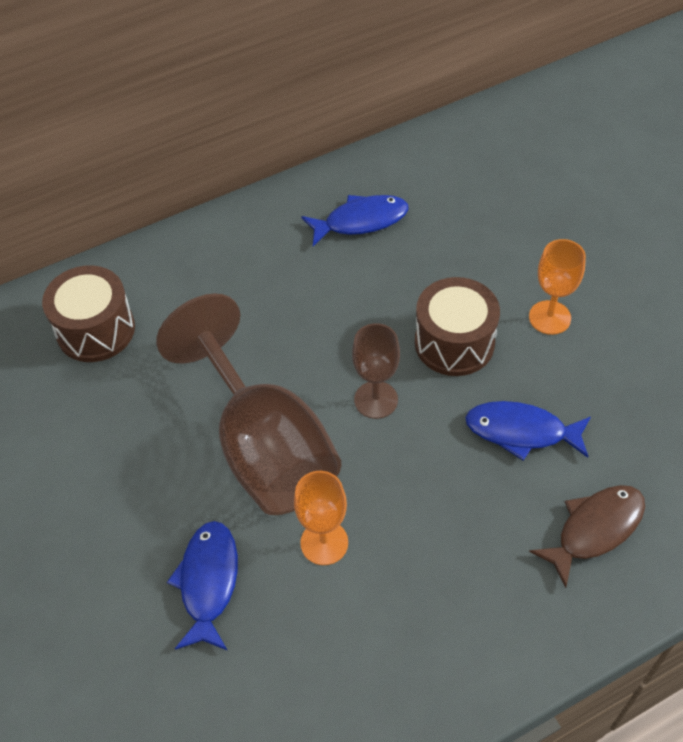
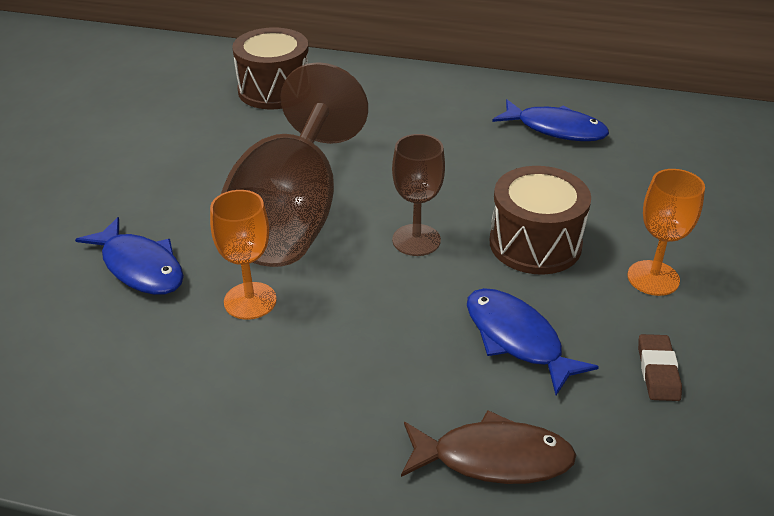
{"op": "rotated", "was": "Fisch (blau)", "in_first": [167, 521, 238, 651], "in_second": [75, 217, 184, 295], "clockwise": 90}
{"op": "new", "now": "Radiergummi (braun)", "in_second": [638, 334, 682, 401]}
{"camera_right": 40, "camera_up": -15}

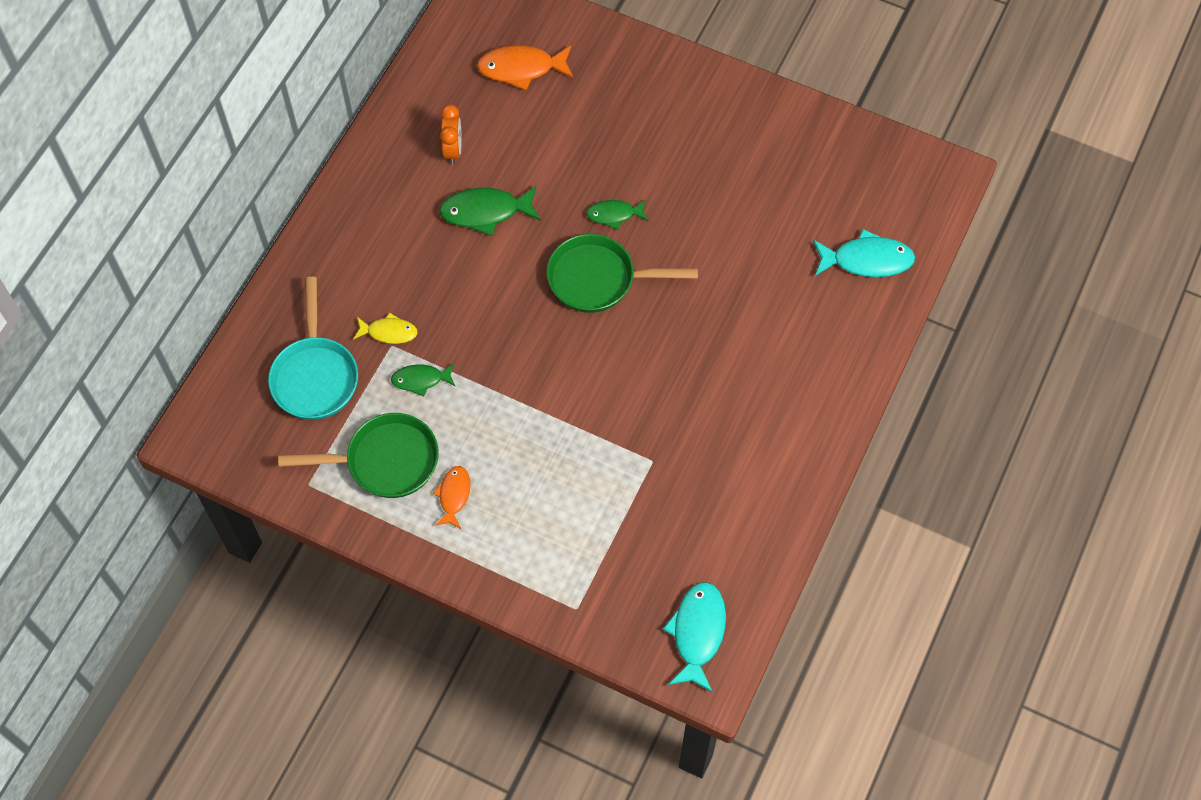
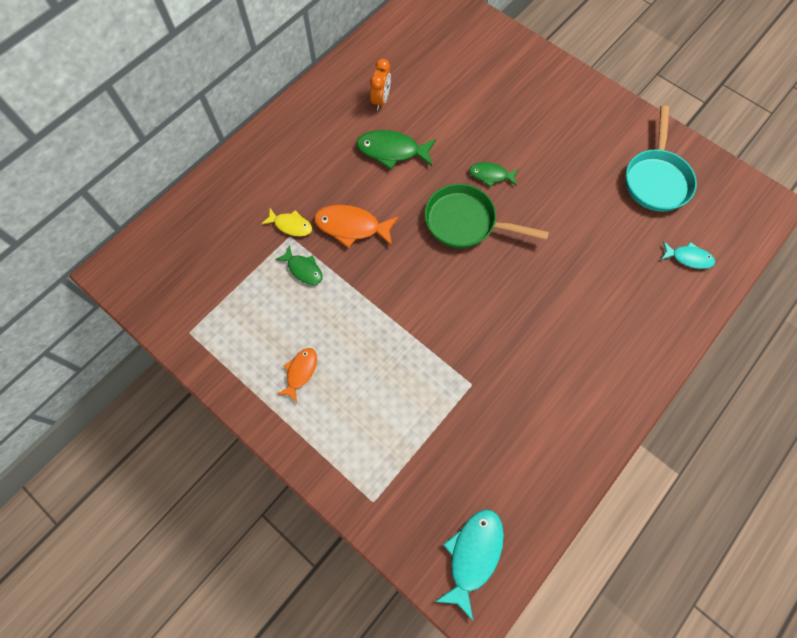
{"op": "shifted", "was": "Pfanne (türkis)", "in_first": [268, 277, 358, 420], "in_second": [625, 105, 697, 212]}
{"op": "gone", "was": "Pfanne (grün)", "in_first": [278, 413, 439, 498]}
{"op": "rotated", "was": "Fisch (grün)", "in_first": [391, 363, 456, 396], "in_second": [275, 245, 322, 285], "clockwise": -150}
{"op": "shifted", "was": "Fisch (orange)", "in_first": [477, 45, 574, 90], "in_second": [314, 205, 399, 248]}
{"op": "scaled", "was": "Fisch (türkis)", "in_first": [813, 229, 915, 277], "in_second": [661, 242, 715, 269], "ratio": 0.61}
{"camera_right": 15, "camera_up": 5}

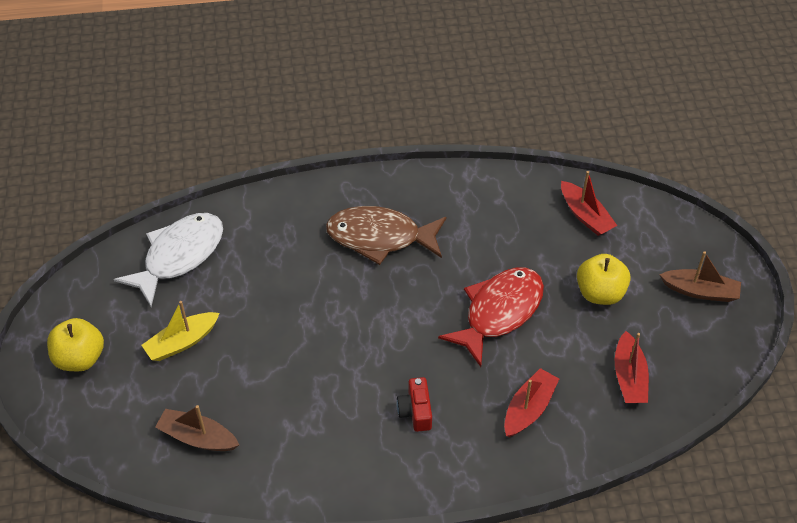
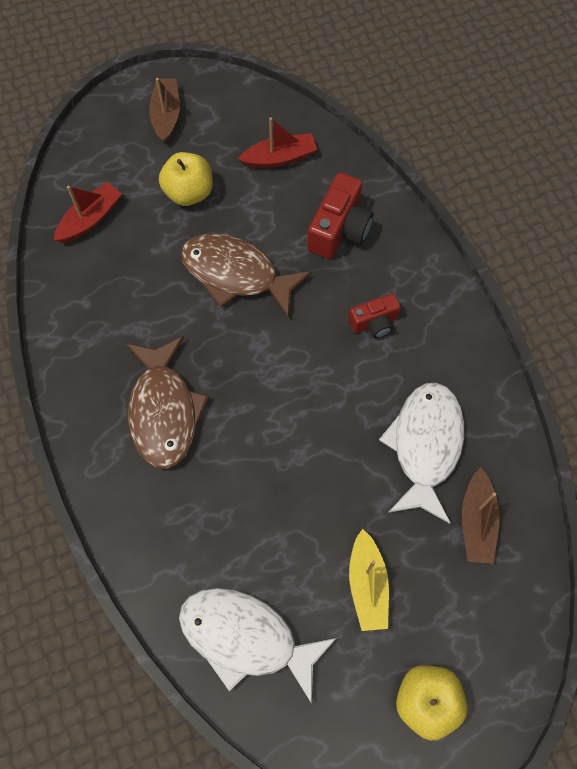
{"op": "rotated", "was": "Boot (gelb)", "in_first": [142, 301, 220, 361], "in_second": [349, 529, 389, 631], "clockwise": 45}
{"op": "repainted", "was": "Fisch (rot)", "now": "Fisch (braun)", "in_first": [438, 268, 544, 367], "in_second": [181, 233, 312, 317]}
{"op": "swapped", "was": "Boot (rot)", "now": "Kamera (rot)", "in_first": [504, 368, 559, 437], "in_second": [308, 172, 373, 259]}
{"op": "new", "now": "Fisch (weiß)", "in_second": [379, 382, 464, 524]}
{"camera_right": -105, "camera_up": 15}

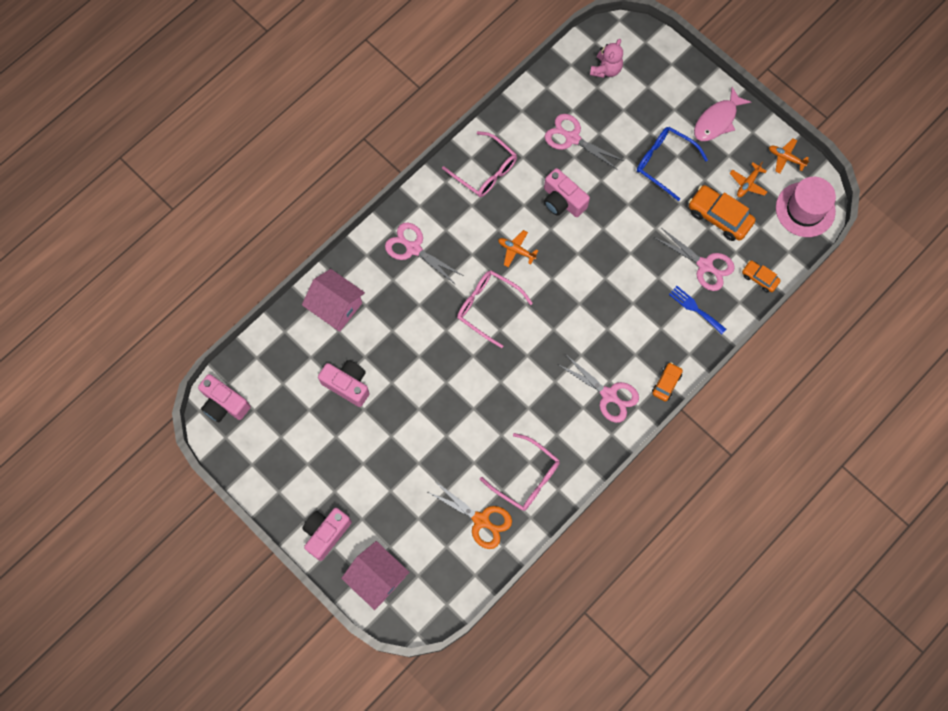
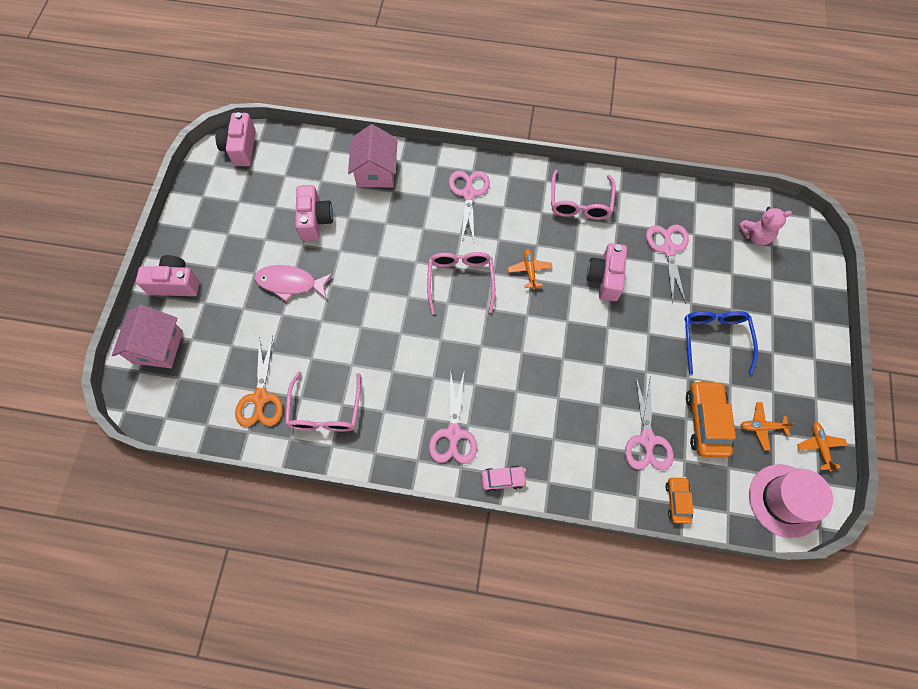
{"op": "repainted", "was": "Auto (orange)", "now": "Auto (rosa)", "in_first": [652, 362, 683, 402], "in_second": [481, 466, 527, 492]}
{"op": "gone", "was": "Gabel (blau)", "in_first": [669, 286, 726, 334]}
{"op": "shifted", "was": "Fisch (rosa)", "in_first": [694, 87, 751, 141], "in_second": [254, 265, 332, 302]}
{"camera_right": 55, "camera_up": -5}

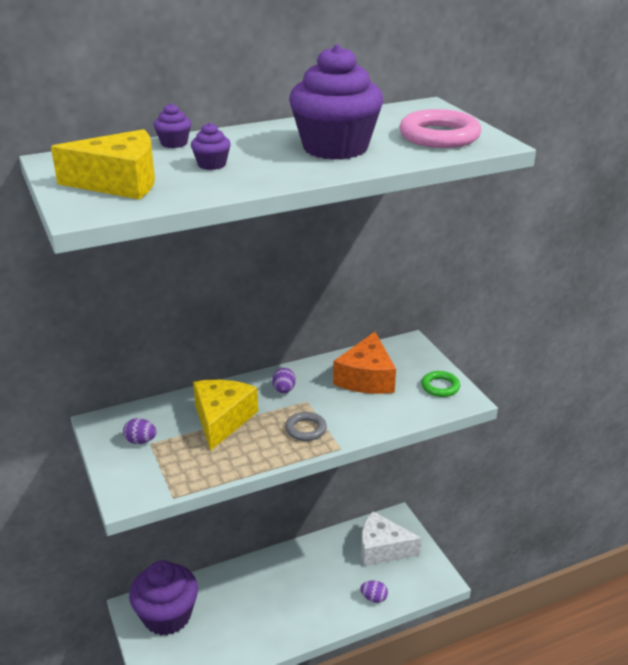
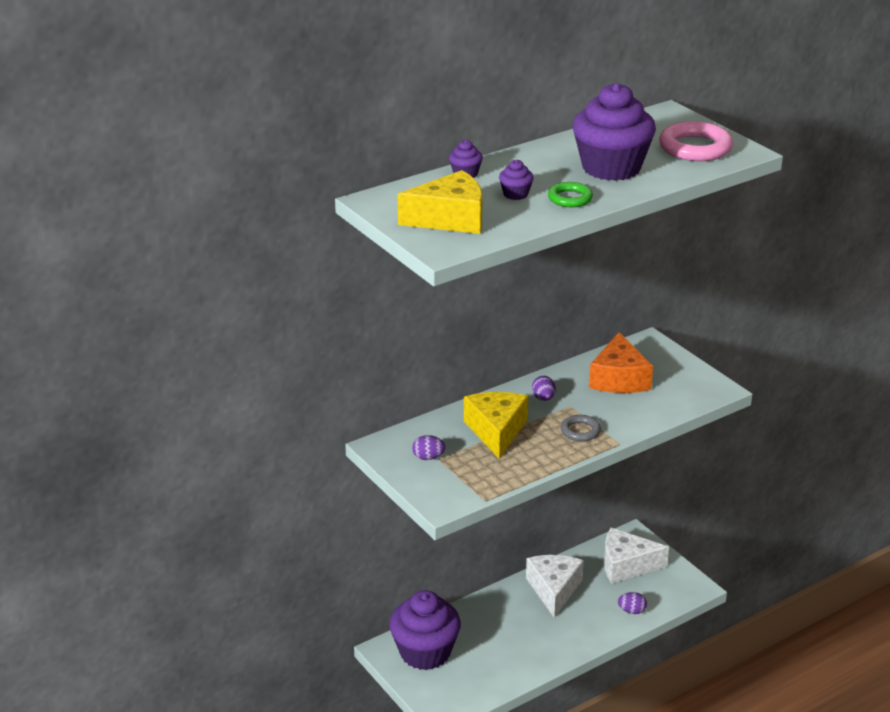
{"op": "shifted", "was": "Ring (grün)", "in_first": [421, 371, 460, 397], "in_second": [548, 182, 593, 207]}
{"op": "new", "now": "Käse (weiß)", "in_second": [526, 555, 584, 618]}
{"camera_right": -10, "camera_up": 0}

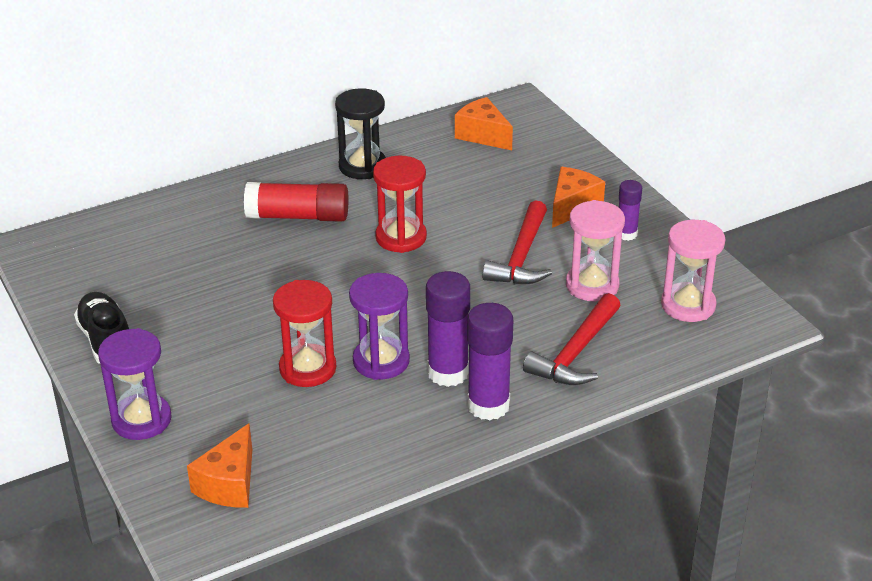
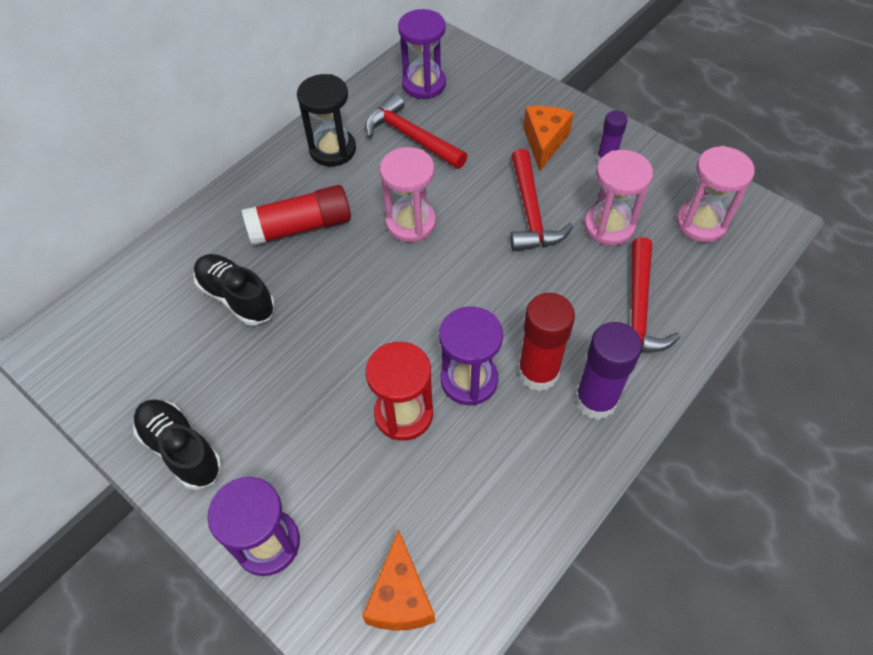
{"op": "repainted", "was": "Sanduhr (rot)", "now": "Sanduhr (rosa)", "in_first": [373, 156, 427, 253], "in_second": [380, 147, 436, 242]}
{"op": "repainted", "was": "Klebestift (lila)", "now": "Klebestift (rot)", "in_first": [426, 271, 470, 387], "in_second": [518, 293, 575, 391]}
{"op": "swapped", "was": "Käse (orange)", "now": "Sanduhr (lila)", "in_first": [455, 97, 513, 150], "in_second": [398, 9, 446, 99]}
{"op": "new", "now": "Schuh (schwarz)", "in_second": [193, 254, 275, 325]}
{"op": "new", "now": "Hammer (rot)", "in_second": [365, 93, 467, 169]}
{"camera_right": -20, "camera_up": 20}

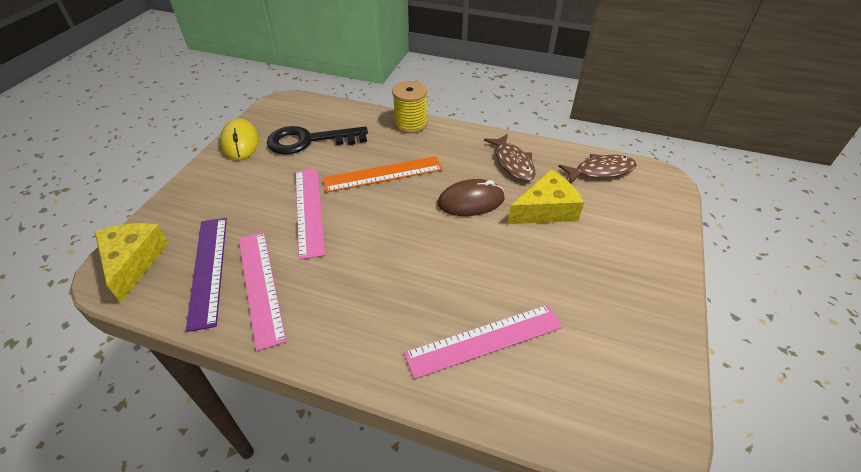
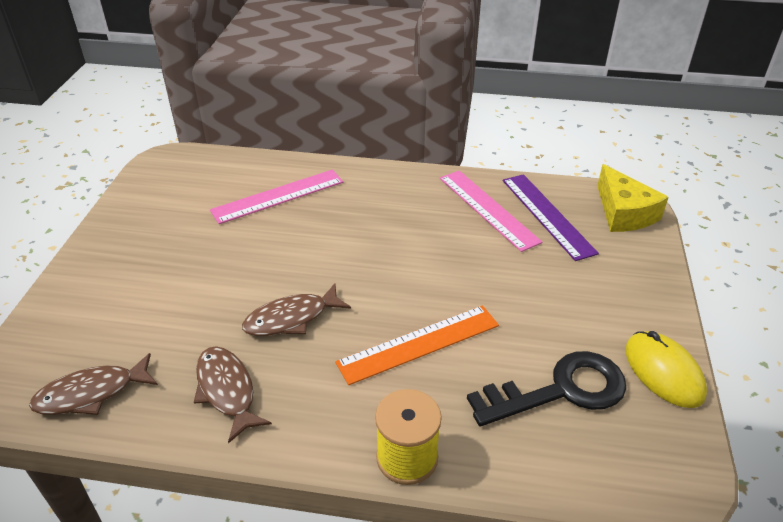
{"op": "gone", "was": "Lineal (rosa)", "in_first": [295, 168, 325, 260]}
{"op": "swapped", "was": "Computermaus (braun)", "now": "Fisch (braun)", "in_first": [438, 179, 505, 216], "in_second": [242, 283, 351, 336]}
{"op": "gone", "was": "Käse (gelb)", "in_first": [508, 170, 584, 224]}
{"camera_right": 170, "camera_up": -5}

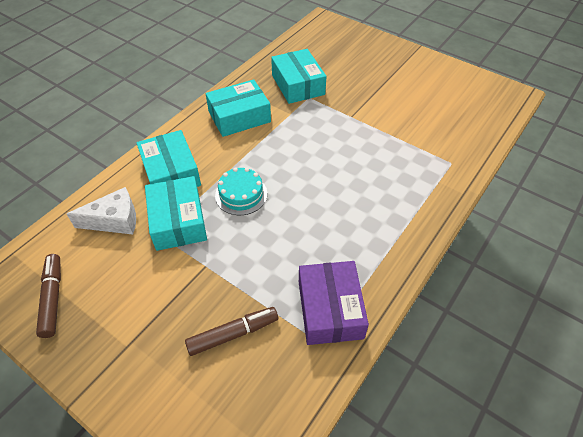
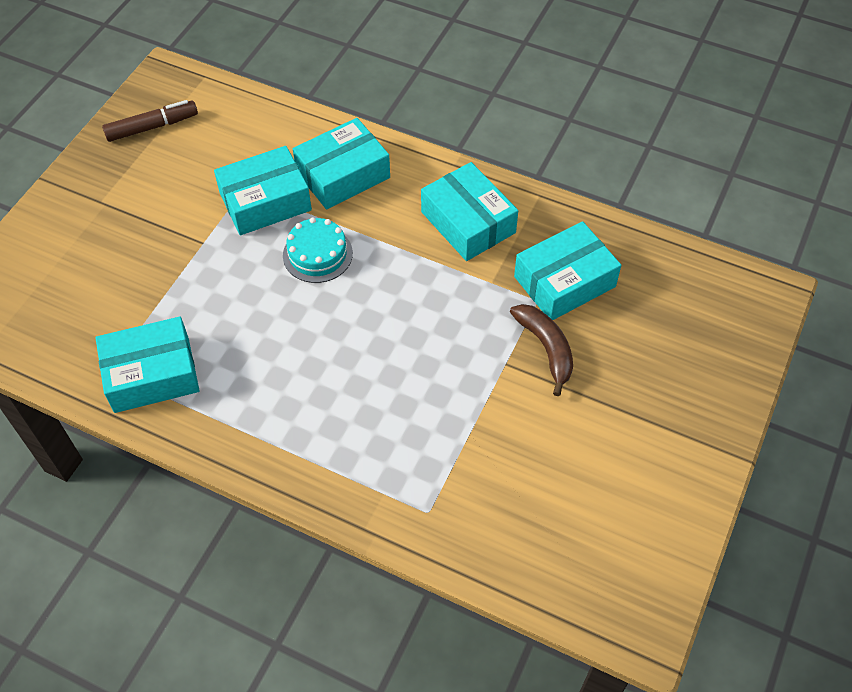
{"op": "gone", "was": "Käse (weiß)", "in_first": [67, 187, 136, 234]}
{"op": "gone", "was": "Filzstift (braun)", "in_first": [185, 307, 278, 356]}
{"op": "repainted", "was": "Schachtel (lila)", "now": "Schachtel (türkis)", "in_first": [299, 261, 369, 345], "in_second": [96, 317, 200, 413]}
{"op": "new", "now": "Banane (braun)", "in_second": [510, 304, 573, 396]}
{"camera_right": 80, "camera_up": 5}

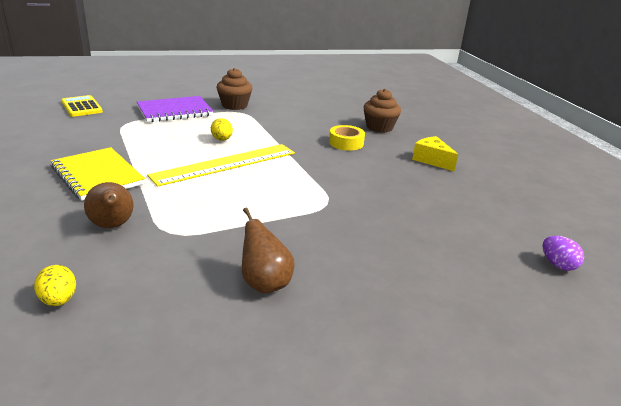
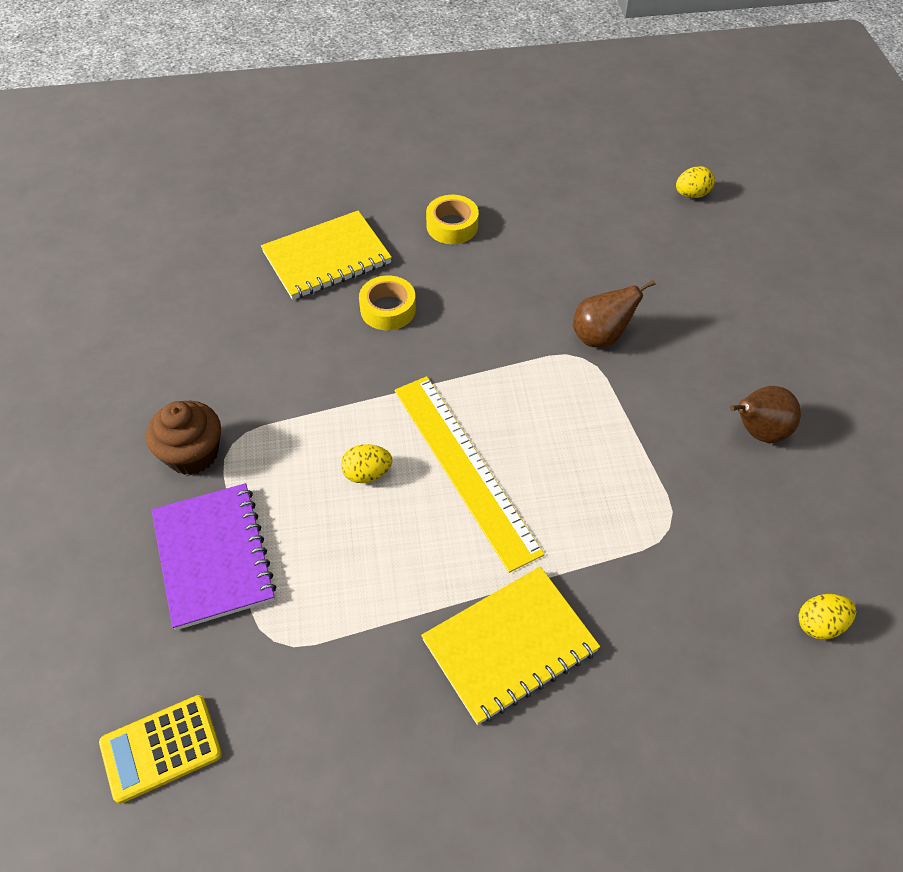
{"op": "shifted", "was": "Birne (braun)", "in_first": [84, 182, 133, 228], "in_second": [573, 280, 655, 347]}
{"op": "swapped", "was": "Muffin (braun)", "now": "Notizbuch (gelb)", "in_first": [364, 89, 401, 133], "in_second": [261, 210, 392, 300]}
{"op": "swapped", "was": "Käse (gelb)", "now": "Klebeband (gelb)", "in_first": [412, 136, 458, 171], "in_second": [426, 195, 479, 244]}
{"op": "repainted", "was": "Ei (lila)", "now": "Ei (gelb)", "in_first": [542, 236, 584, 271], "in_second": [676, 166, 715, 198]}
{"camera_right": -80, "camera_up": 25}

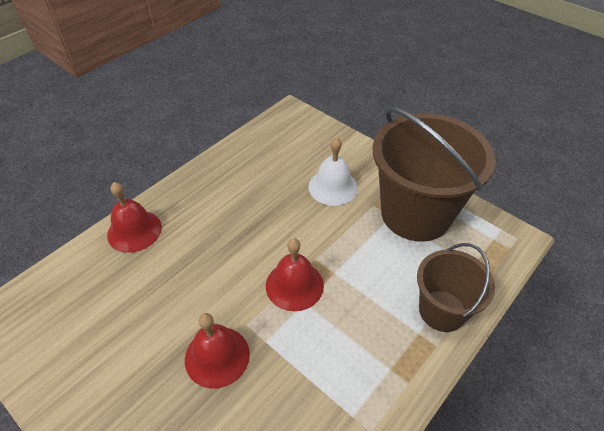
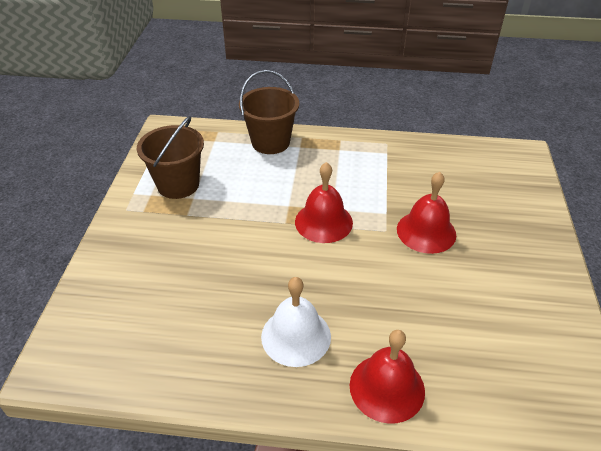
{"op": "shifted", "was": "Glocke (weiß)", "in_first": [309, 137, 358, 206], "in_second": [261, 277, 331, 367]}
{"op": "scaled", "was": "Eimer (braun)", "in_first": [372, 107, 495, 242], "in_second": [137, 116, 204, 199], "ratio": 0.57}
{"camera_right": -125, "camera_up": -5}

